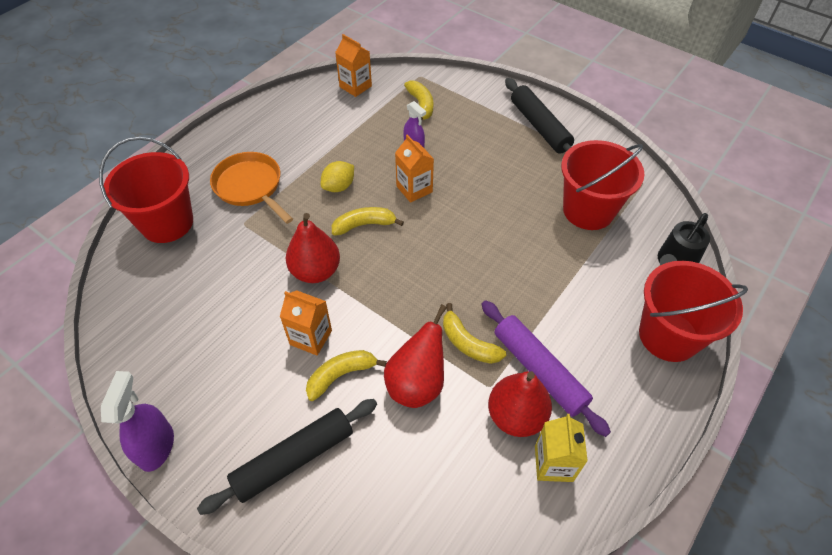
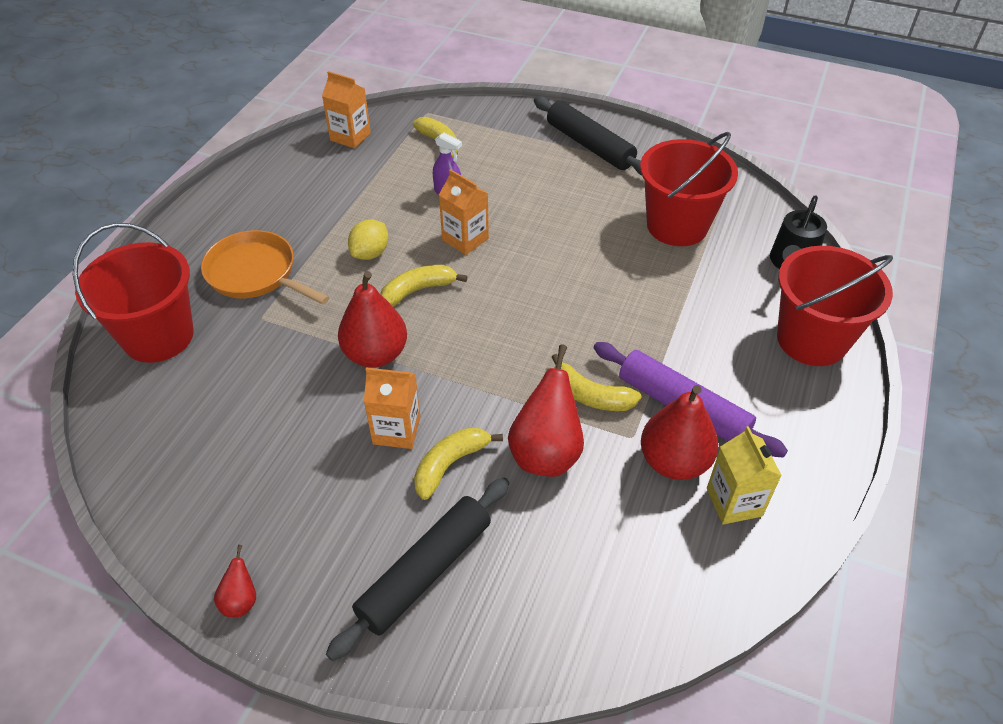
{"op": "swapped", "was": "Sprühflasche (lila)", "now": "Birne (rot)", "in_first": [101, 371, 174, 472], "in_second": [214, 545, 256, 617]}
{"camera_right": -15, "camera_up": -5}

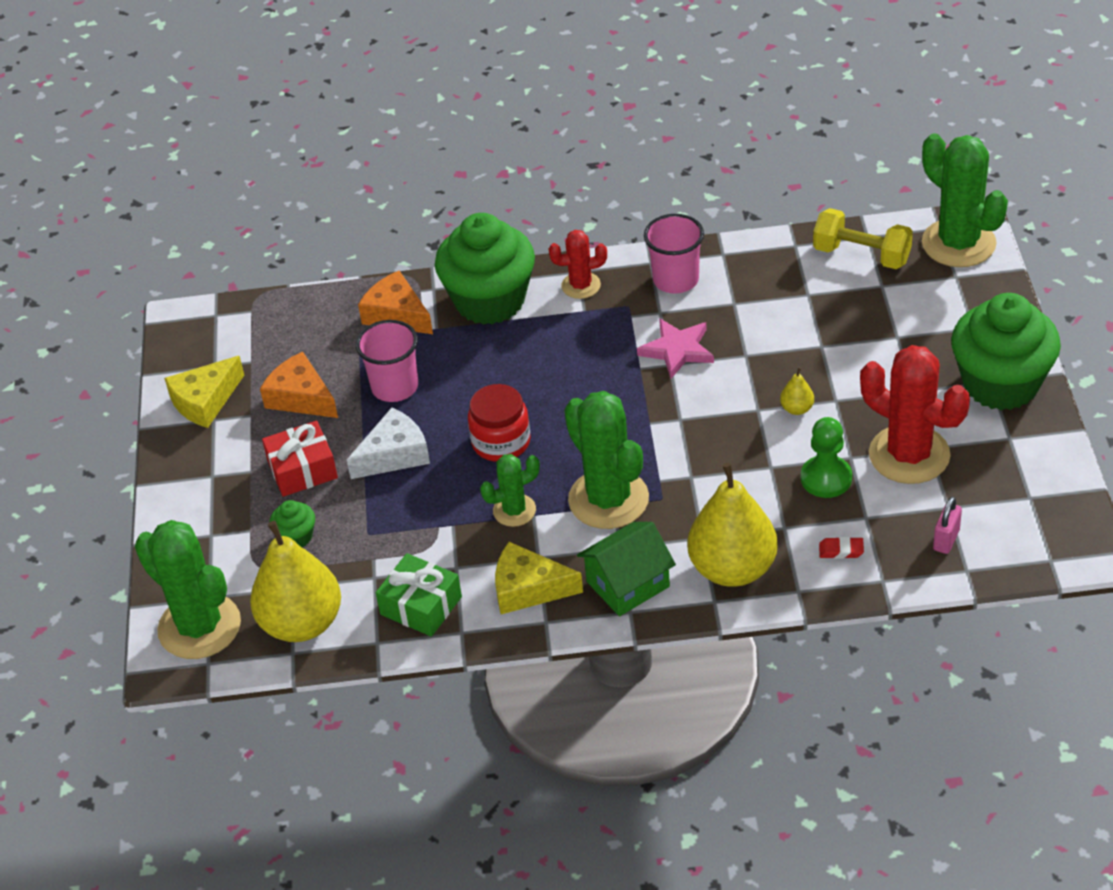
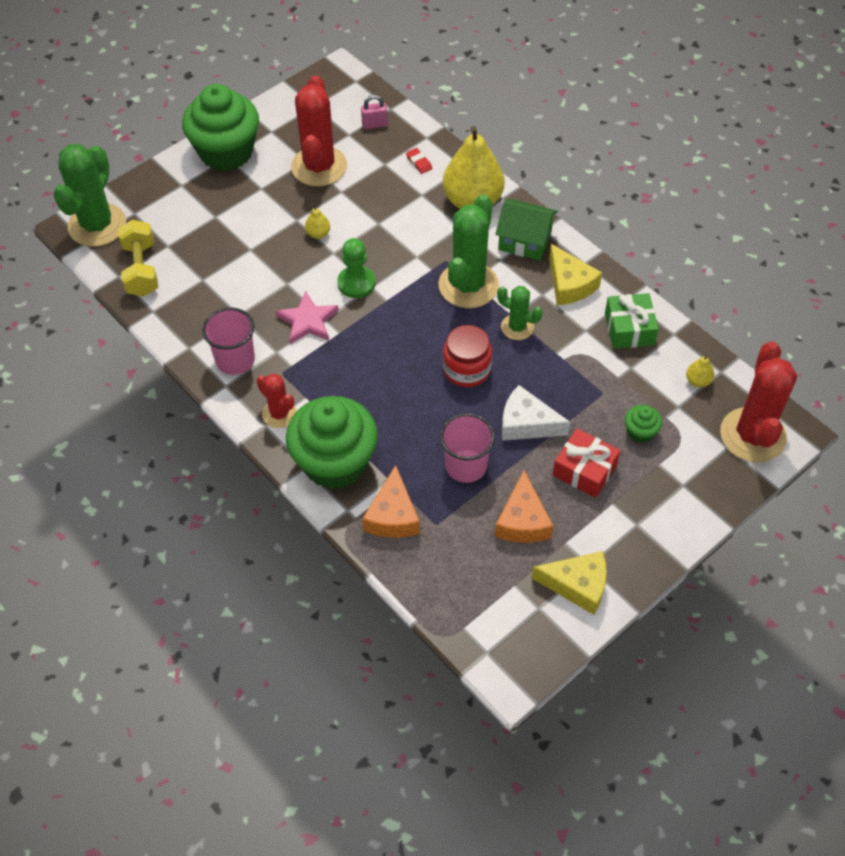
{"op": "repainted", "was": "Kaktus (grün)", "now": "Kaktus (rot)", "in_first": [135, 520, 241, 659], "in_second": [720, 341, 797, 462]}
{"op": "scaled", "was": "Birne (gelb)", "in_first": [250, 521, 341, 642], "in_second": [686, 355, 714, 388], "ratio": 0.41}
{"op": "shifted", "was": "Bauer (grün)", "in_first": [801, 417, 852, 498], "in_second": [337, 238, 376, 298]}
{"camera_right": -130, "camera_up": 10}

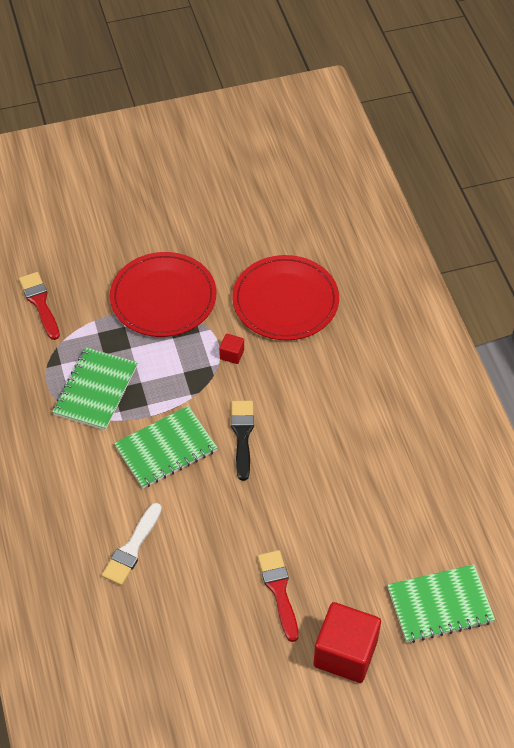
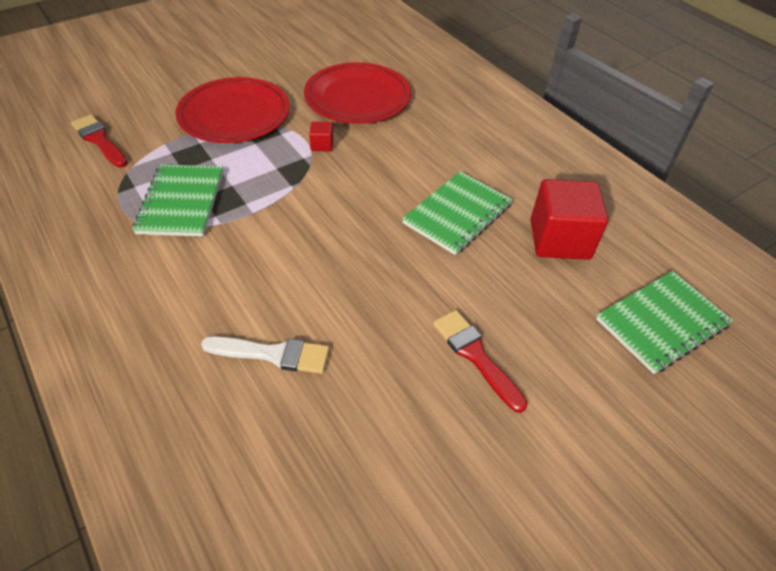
{"op": "rotated", "was": "Pinsel (weiß)", "in_first": [102, 503, 162, 585], "in_second": [201, 336, 329, 374], "clockwise": -90}
{"op": "shifted", "was": "Notizbuch (grün)", "in_first": [114, 406, 218, 488], "in_second": [402, 171, 513, 255]}
{"op": "gone", "was": "Pinsel (schwarz)", "in_first": [231, 401, 254, 481]}
{"op": "shifted", "was": "Kubus (rot)", "in_first": [313, 602, 381, 683], "in_second": [531, 179, 608, 260]}
{"camera_right": -20, "camera_up": -5}

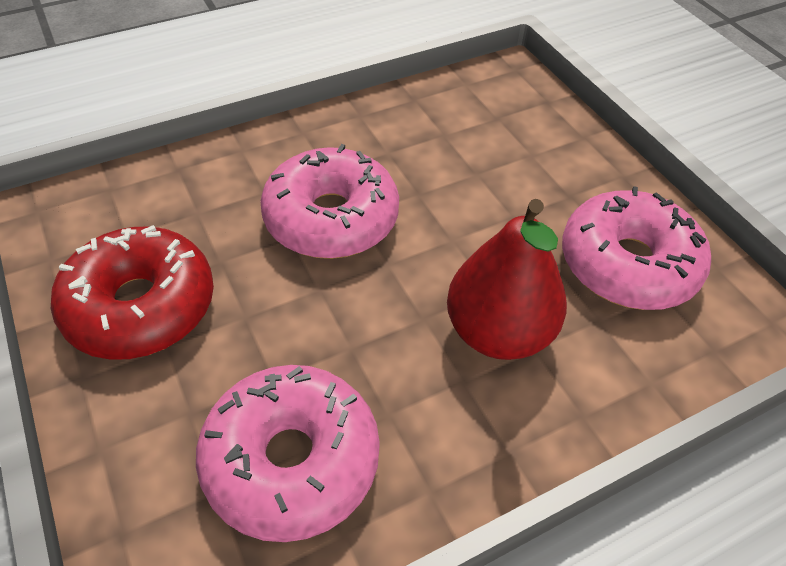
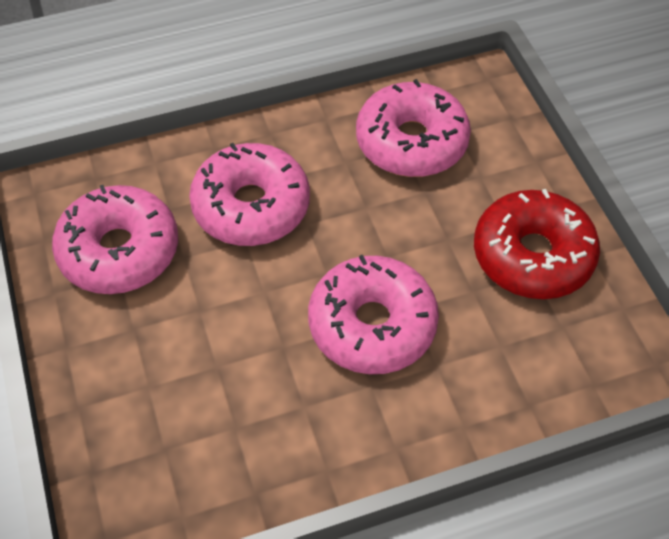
{"op": "swapped", "was": "Birne (rot)", "now": "Donut (rosa)", "in_first": [447, 199, 567, 360], "in_second": [189, 143, 310, 246]}
{"camera_right": -170, "camera_up": 5}

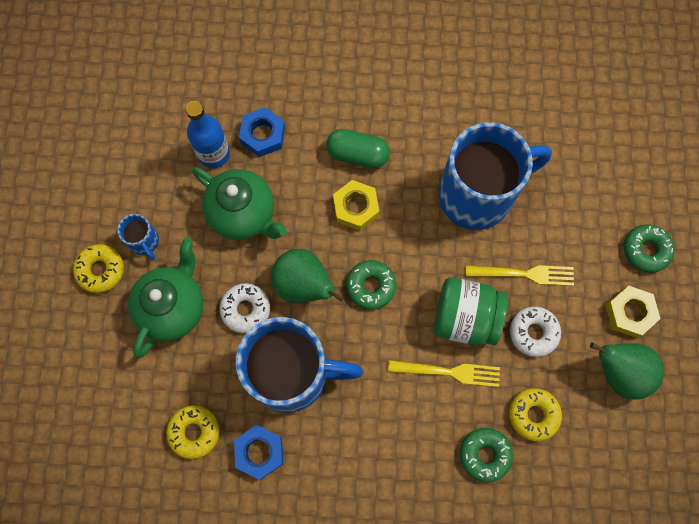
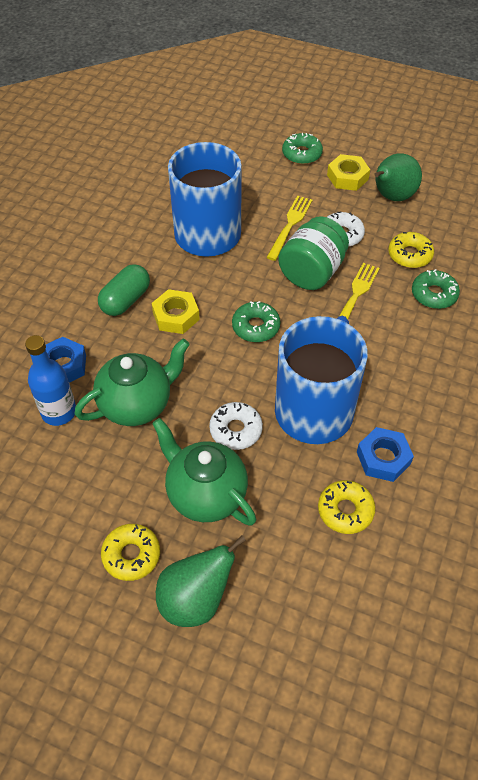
{"op": "gone", "was": "Tasse (blau)", "in_first": [117, 214, 159, 260]}
{"op": "shifted", "was": "Birne (grün)", "in_first": [271, 249, 344, 303], "in_second": [156, 535, 246, 627]}
{"camera_right": -70, "camera_up": -20}

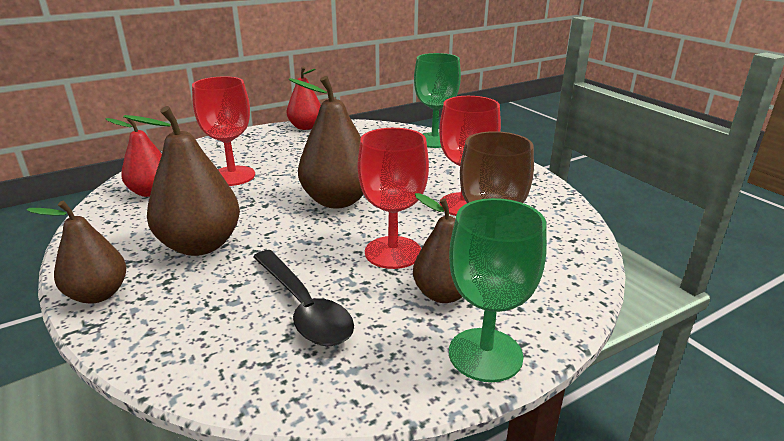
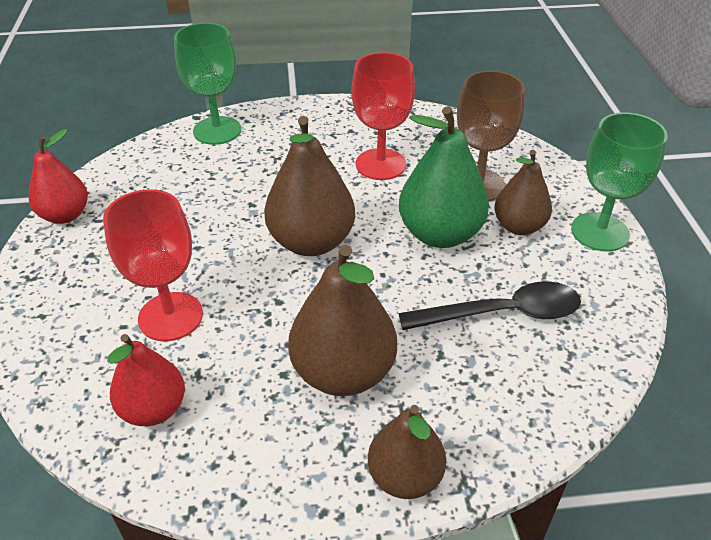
{"op": "swapped", "was": "Kelch (rot)", "now": "Birne (grün)", "in_first": [358, 128, 429, 269], "in_second": [399, 106, 489, 248]}
{"camera_right": -65, "camera_up": 15}

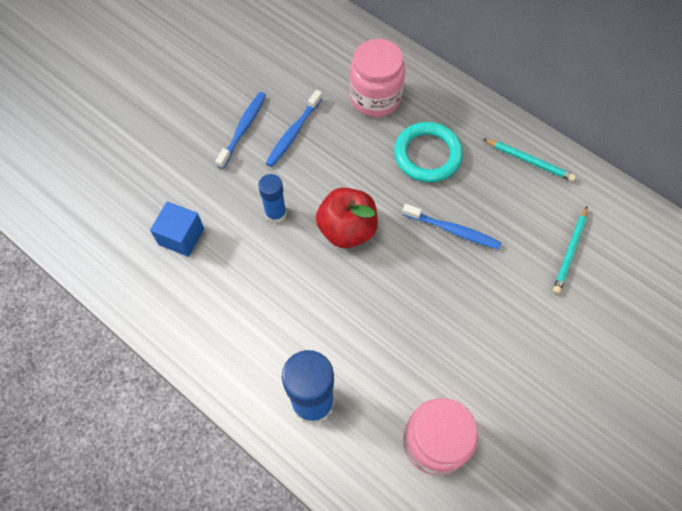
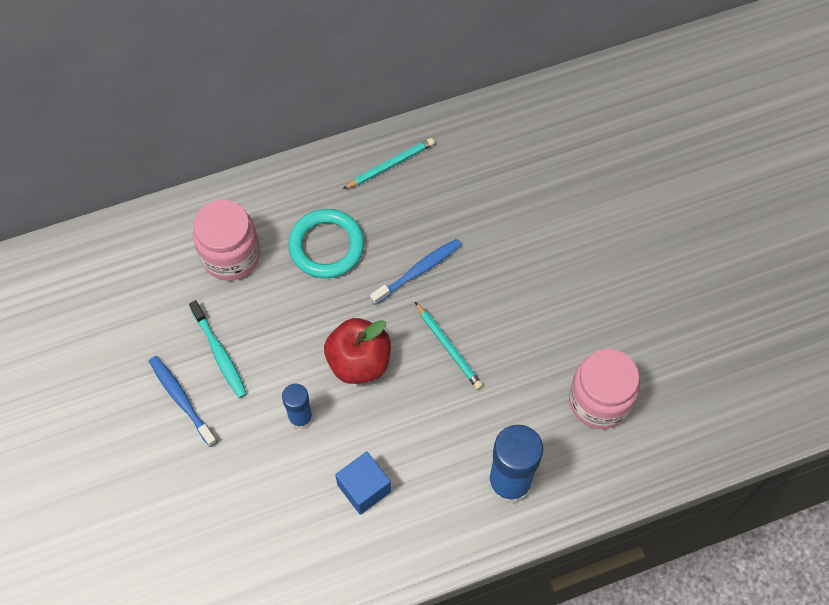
{"op": "shifted", "was": "Kubus (blau)", "in_first": [150, 202, 204, 257], "in_second": [335, 452, 391, 515]}
{"op": "repainted", "was": "Zahnbürste (blau)", "now": "Zahnbürste (türkis)", "in_first": [266, 90, 322, 167], "in_second": [189, 300, 247, 398]}
{"op": "shifted", "was": "Bleistift (türkis)", "in_first": [553, 206, 588, 294], "in_second": [415, 302, 483, 390]}
{"camera_right": -60, "camera_up": 0}

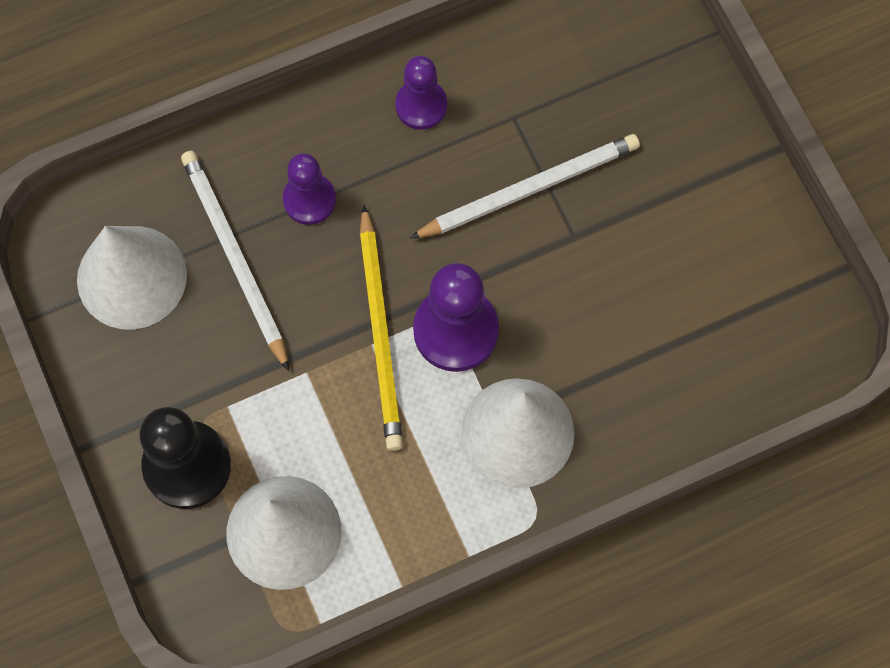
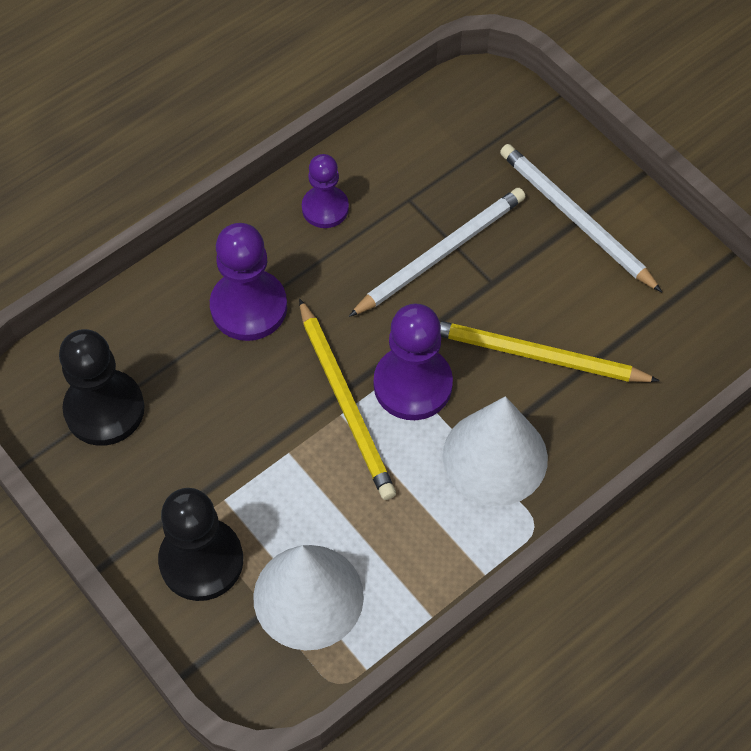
{"op": "swapped", "was": "Kegel (weiß)", "now": "Bauer (schwarz)", "in_first": [77, 226, 187, 329], "in_second": [59, 329, 145, 446]}
{"op": "shifted", "was": "Bleistift (weiß)", "in_first": [181, 151, 289, 371], "in_second": [500, 144, 662, 292]}
{"op": "scaled", "was": "Bauer (lila)", "in_first": [283, 153, 336, 225], "in_second": [210, 223, 287, 341], "ratio": 1.57}
{"op": "new", "now": "Bleistift (gelb)", "in_second": [440, 321, 660, 382]}
{"camera_right": -15, "camera_up": -10}

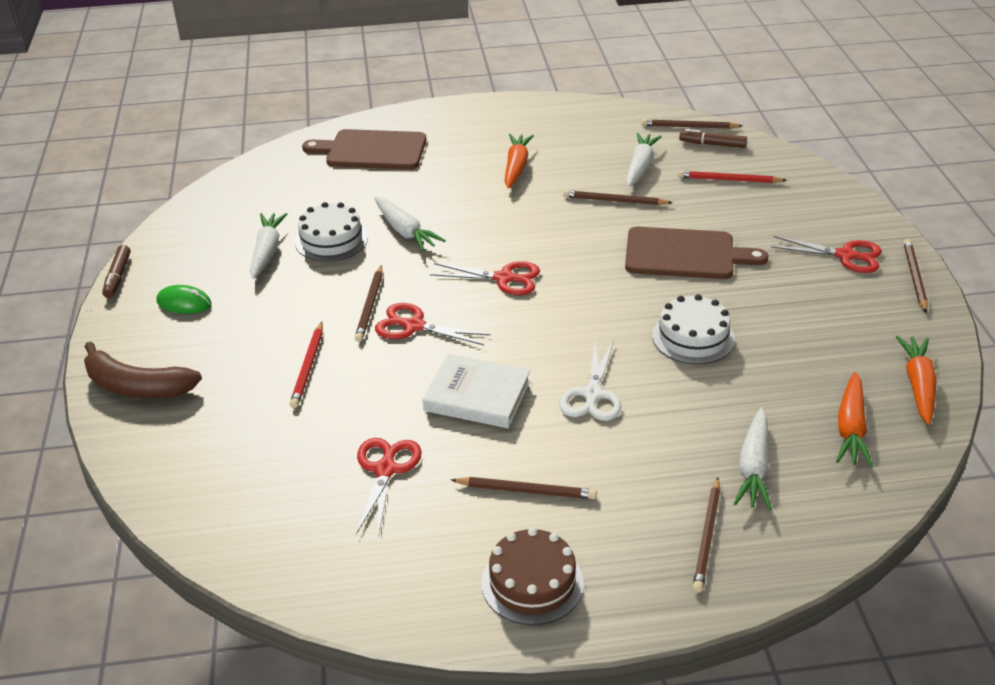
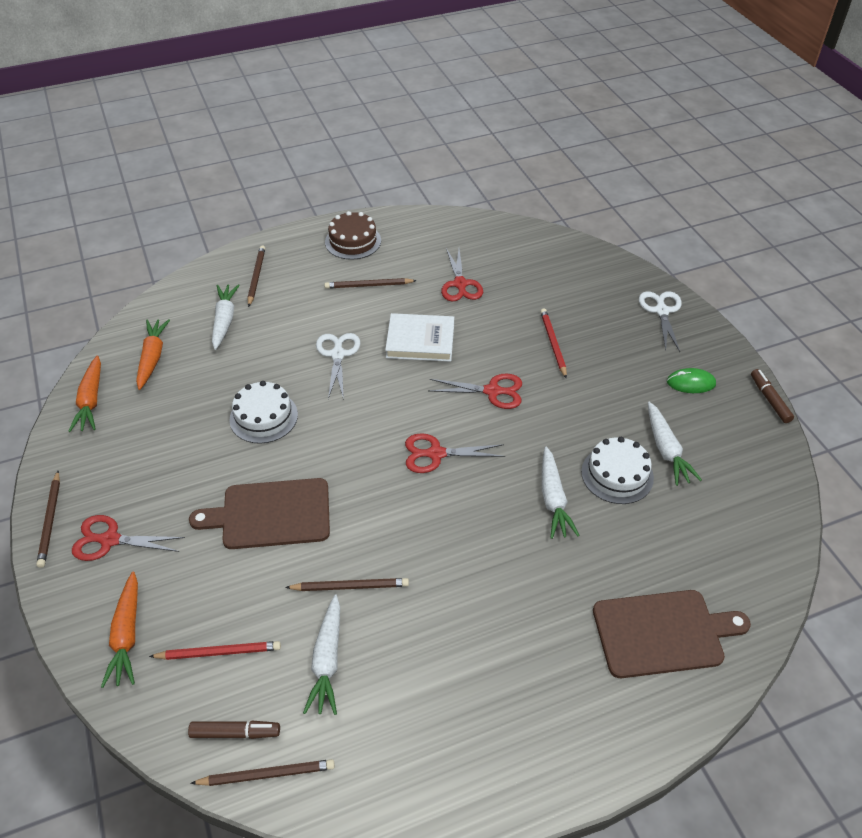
{"op": "swapped", "was": "Banane (braun)", "now": "Schere (weiß)", "in_first": [84, 342, 202, 398], "in_second": [639, 291, 682, 352]}
{"op": "gone", "was": "Bleistift (braun)", "in_first": [355, 265, 383, 342]}
{"op": "rotated", "was": "Karotte (weiß)", "in_first": [374, 197, 446, 251], "in_second": [542, 446, 580, 539], "clockwise": -135}
{"op": "shifted", "was": "Karotte (orange)", "in_first": [505, 134, 534, 189], "in_second": [101, 572, 138, 688]}
{"camera_right": 165, "camera_up": 10}

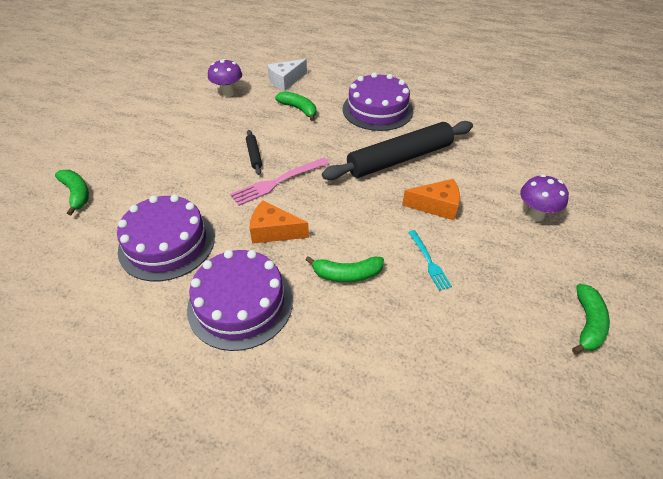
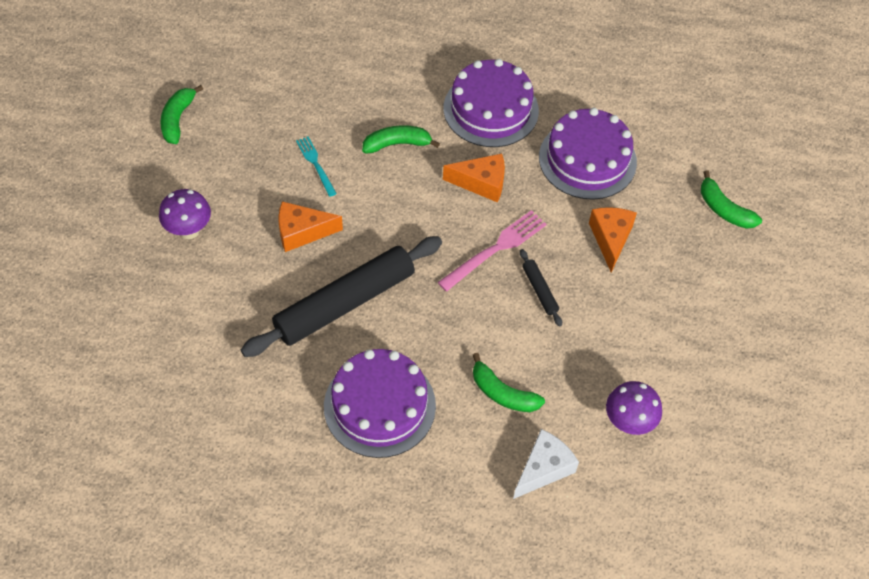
{"op": "new", "now": "Käse (orange)", "in_second": [589, 207, 637, 272]}
{"camera_right": 170, "camera_up": 10}

